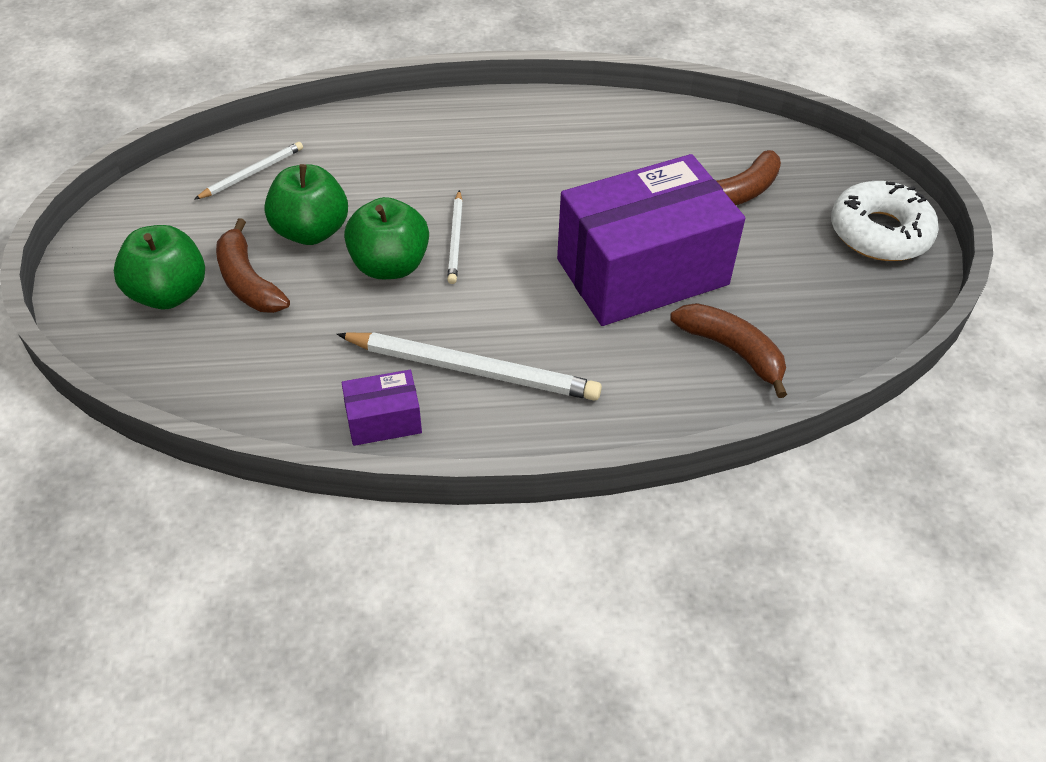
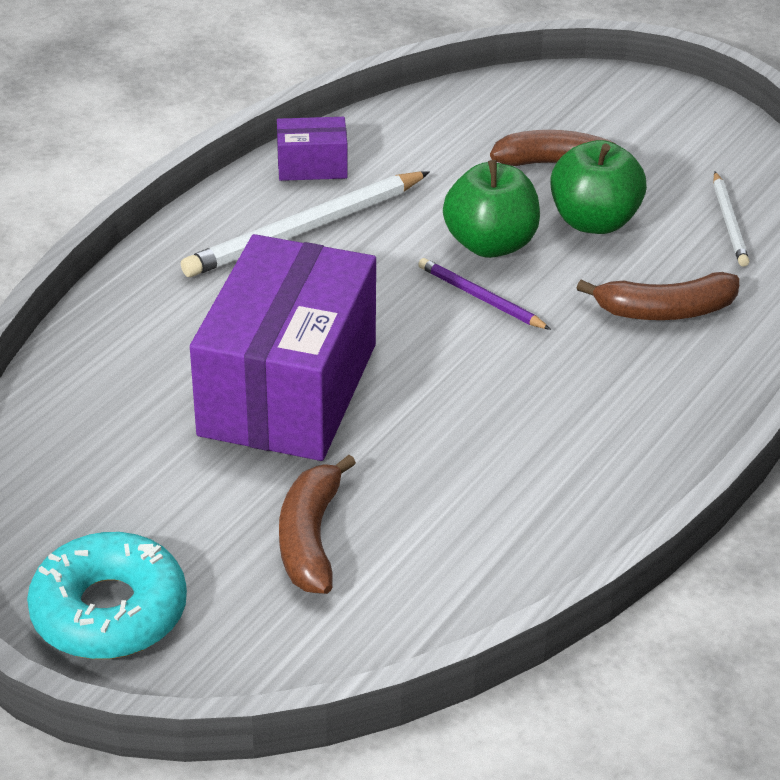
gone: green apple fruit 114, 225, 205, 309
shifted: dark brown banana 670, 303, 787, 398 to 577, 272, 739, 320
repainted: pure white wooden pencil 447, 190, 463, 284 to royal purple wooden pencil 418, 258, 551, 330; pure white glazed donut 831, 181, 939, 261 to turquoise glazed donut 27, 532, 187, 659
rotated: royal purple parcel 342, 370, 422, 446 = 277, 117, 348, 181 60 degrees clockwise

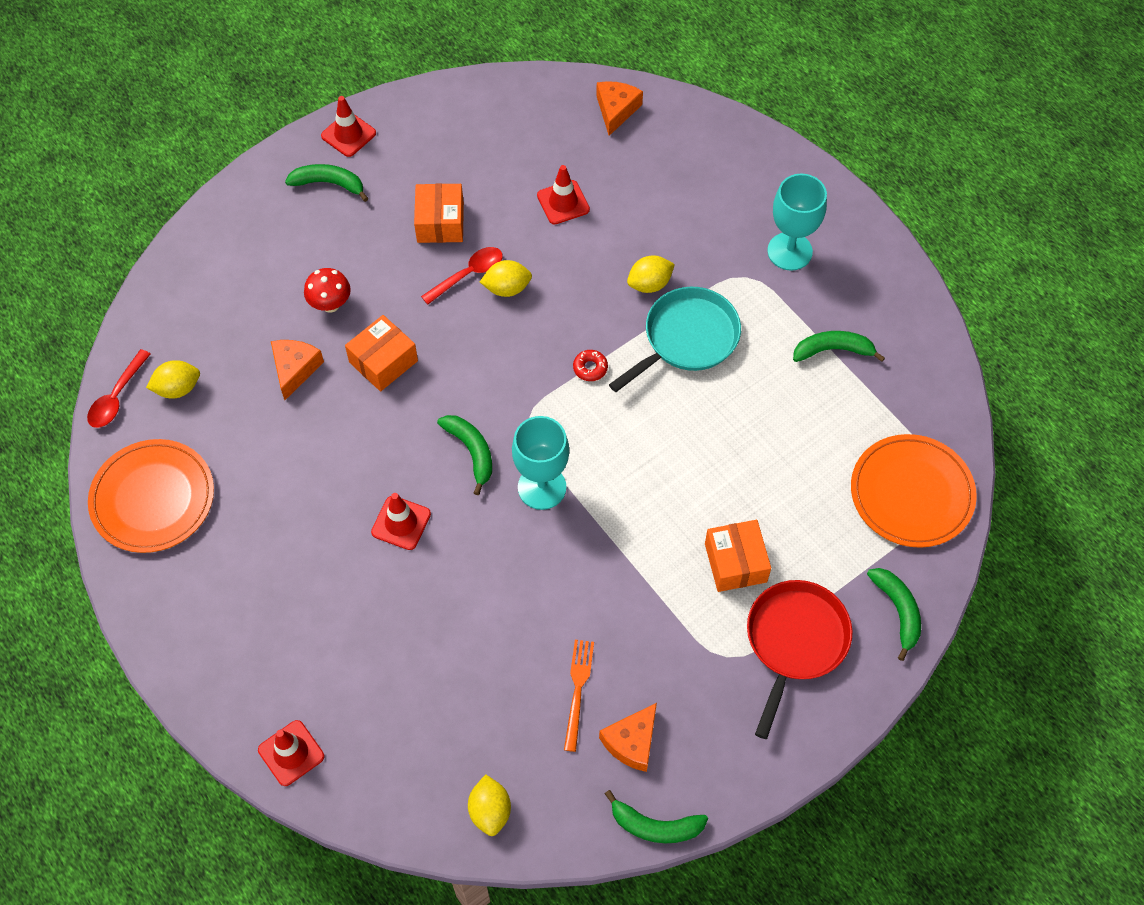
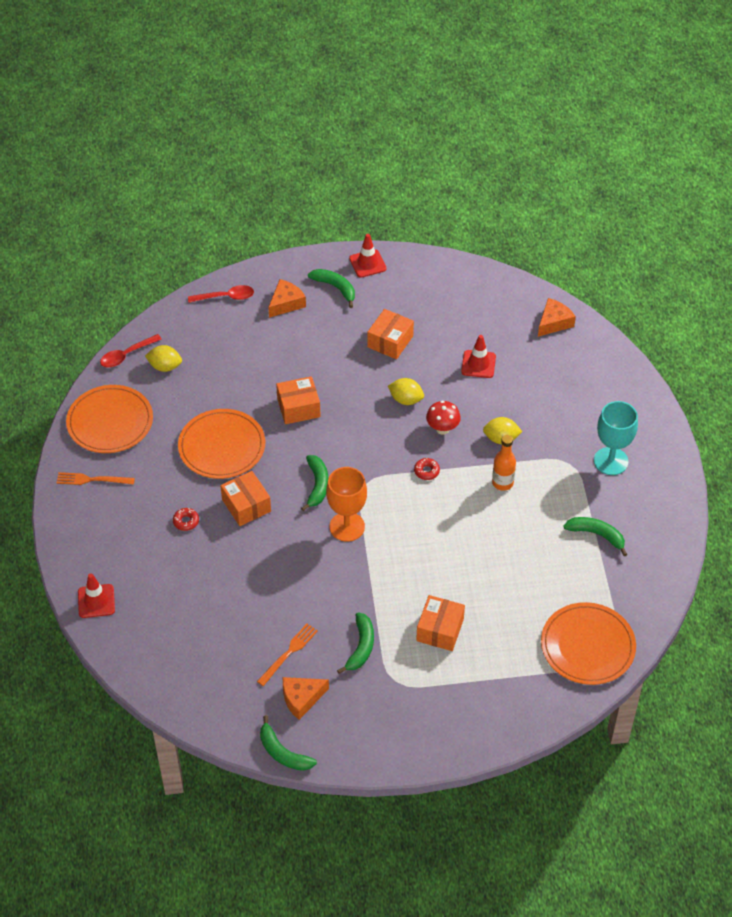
gone: yellow toy lemon 468, 774, 511, 836; crimson skillet 747, 580, 853, 739
new: orange-coloured dinner fork 57, 472, 135, 485; crimson glazed donut 173, 508, 199, 531; orange-coloured plate 178, 409, 265, 479
shifted: orange-coloured piece of cheese 271, 340, 324, 400 to 268, 279, 306, 318; crimson toadstool 304, 268, 351, 313 to 426, 401, 461, 435; crimson tablespoon 421, 247, 503, 305 to 188, 285, 254, 303; green banana 867, 568, 921, 661 to 337, 612, 374, 674
swapped: crimson road cone 371, 493, 431, 550 to orange-coloured parcel 220, 471, 271, 526; turquoise skillet 609, 287, 741, 392 to orange-coloured flask 492, 435, 516, 491
repainted: turquoise chalice 512, 416, 569, 510 to orange-coloured chalice 326, 467, 367, 542

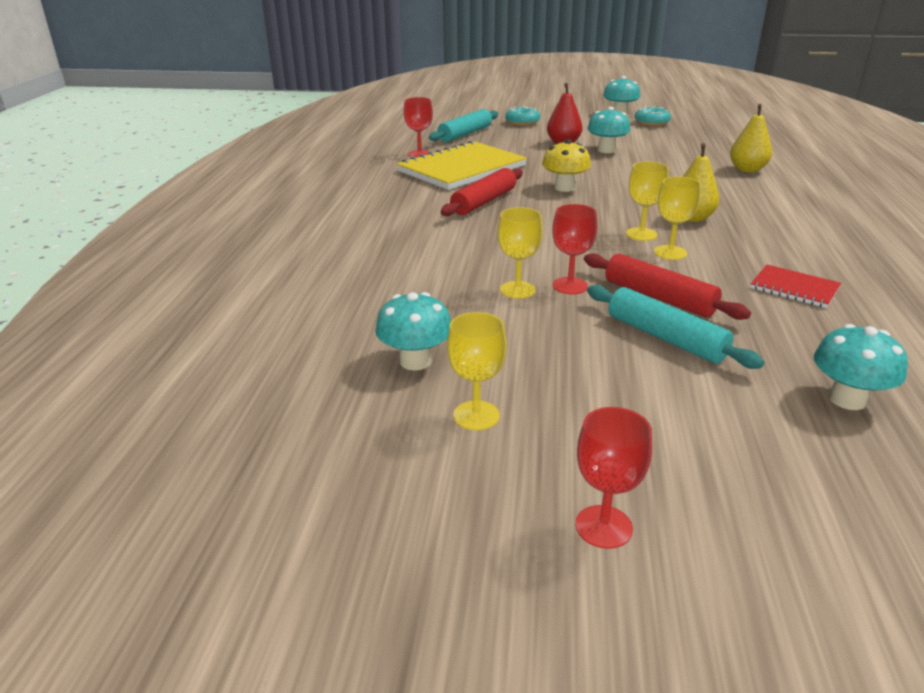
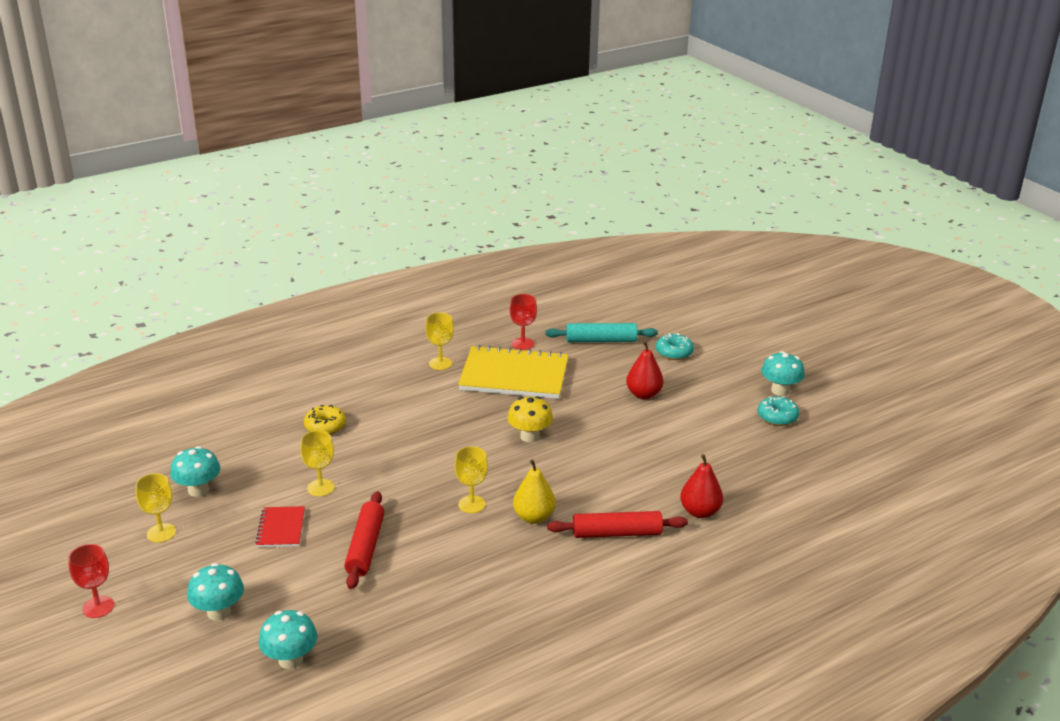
gone: crimson chalice 552, 204, 598, 294; turquoise rolling pin 587, 285, 764, 369
new: yellow glazed donut 304, 405, 346, 435
shifted: crimson rolling pin 441, 168, 523, 216 to 547, 511, 688, 538; turquoise toadstool 587, 107, 630, 153 to 187, 563, 244, 621; yellow chalice 654, 176, 701, 260 to 425, 313, 454, 370; crimson exercise book 750, 265, 841, 308 to 255, 506, 305, 547
repainted: yellow toy pear 730, 104, 772, 173 to crimson toy pear 680, 454, 723, 518

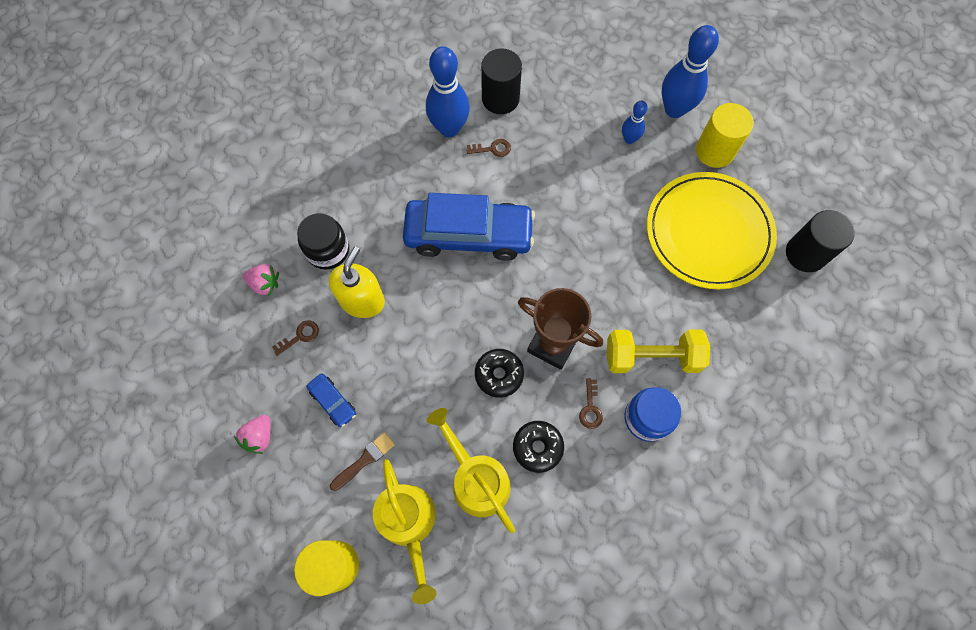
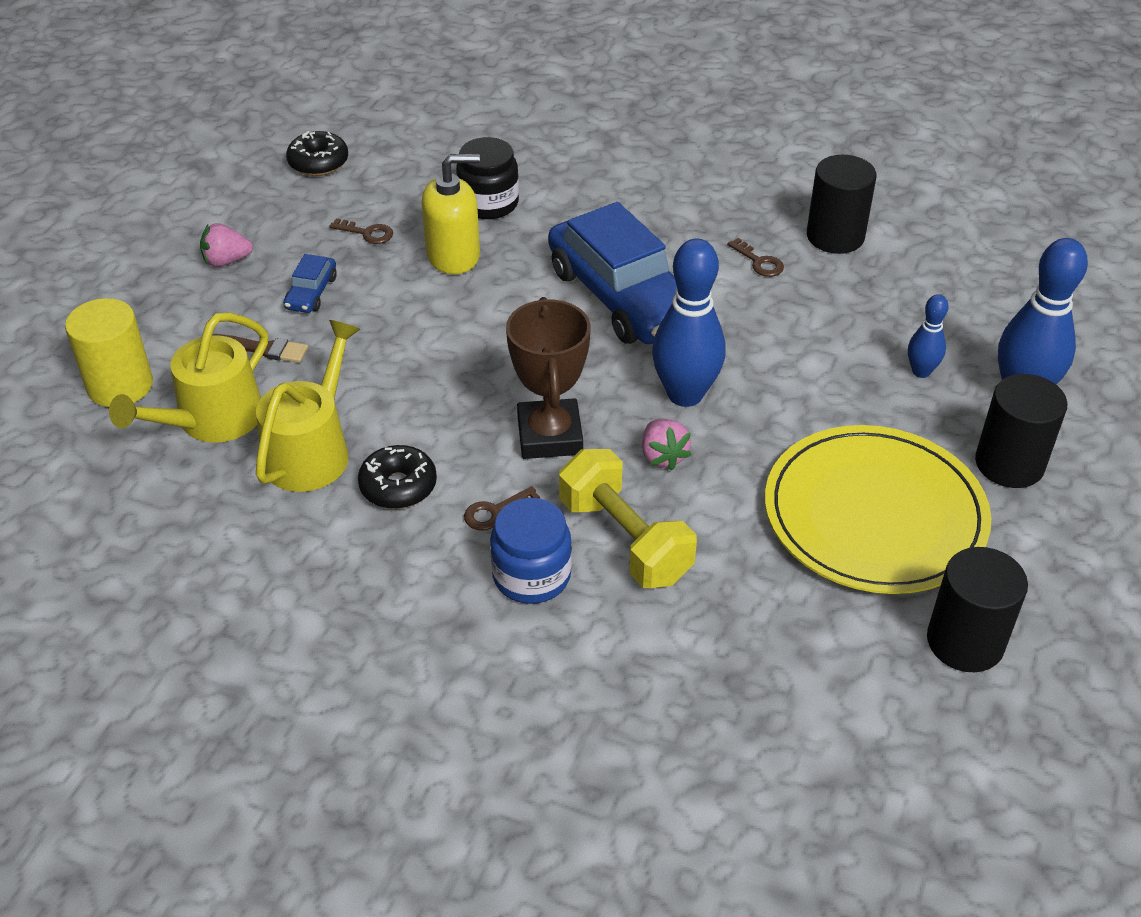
shifted: rosy strawberry 243, 264, 279, 296 to 642, 419, 692, 471; royal blue bowling pin 426, 46, 470, 137 to 652, 238, 726, 407; black glazed donut 475, 349, 524, 398 to 286, 131, 348, 176
repainted: yellow solid cylinder 696, 103, 754, 168 to black solid cylinder 975, 374, 1067, 488

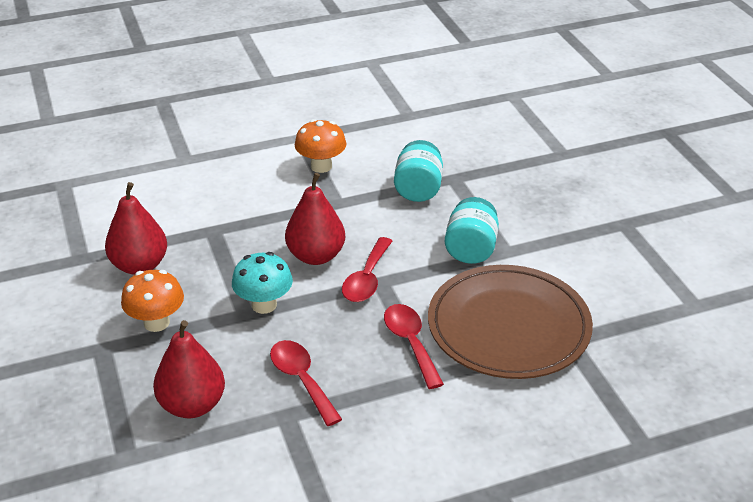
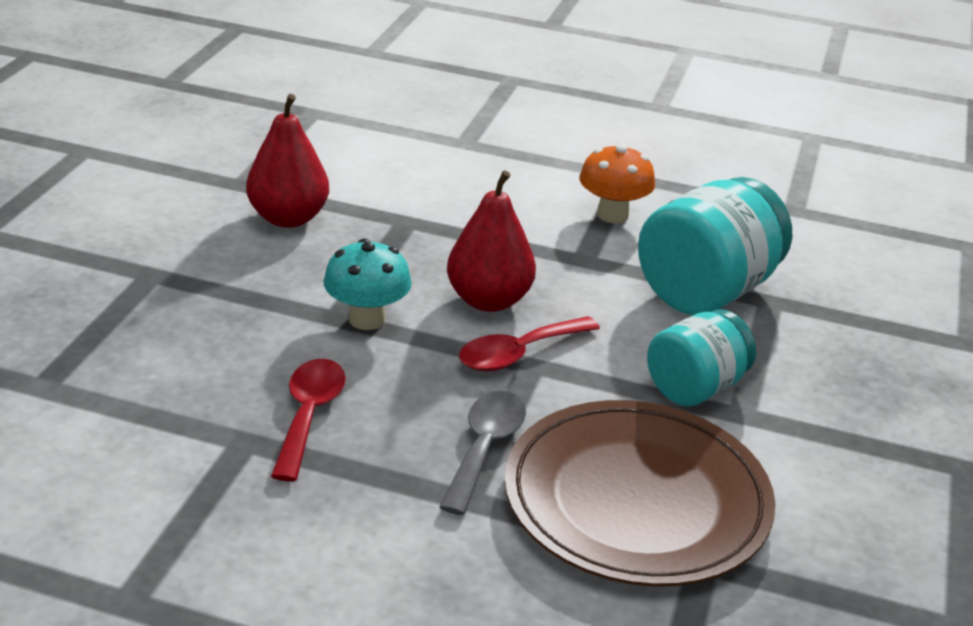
gone: orange-coloured toadstool 121, 270, 184, 332; crimson toy pear 153, 320, 225, 418
repainted: crimson tablespoon 384, 304, 444, 389 to ash-grey tablespoon 440, 391, 526, 515
scaled: turquoise jam jar 394, 140, 443, 202 = 638, 177, 792, 315 x1.58

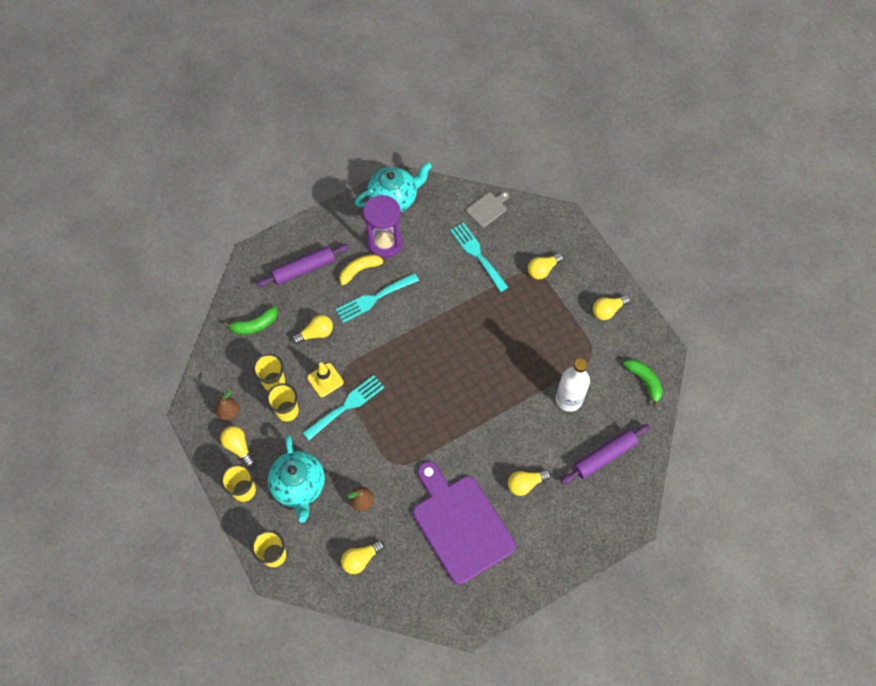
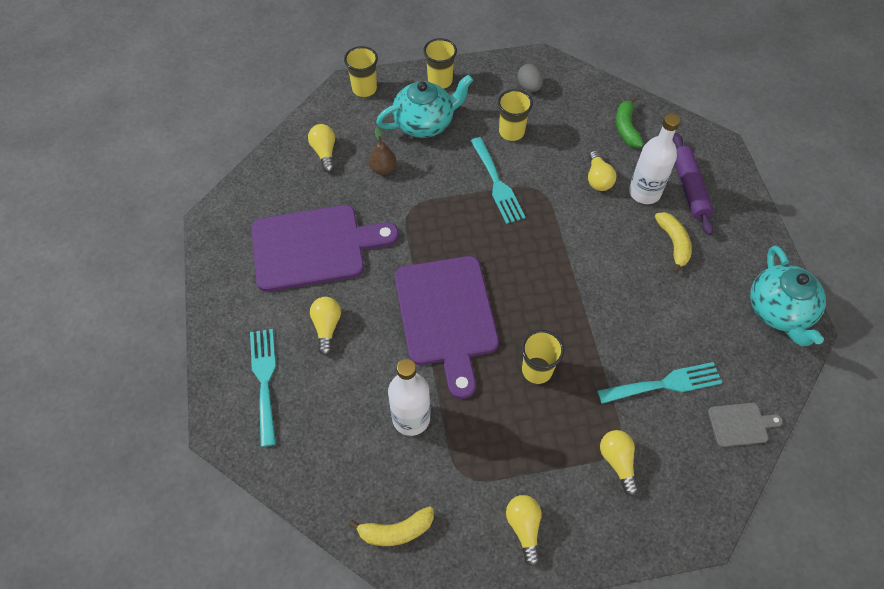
gone: yellow light bulb 220, 426, 255, 467; yellow road cone 307, 362, 344, 397; royal purple hourglass 363, 195, 403, 258; royal purple rolling pin 561, 424, 650, 484
new: royal purple chopping board 395, 256, 499, 399; pure white flask 629, 114, 680, 204
shifted: yellow cup 253, 354, 285, 391 to 522, 330, 564, 384; turquoise dinner fork 336, 273, 419, 323 to 250, 329, 276, 447
swapped: dark brown toy pear 215, 390, 239, 421 to ash-grey toy egg 517, 64, 543, 92
repainted: green banana 623, 359, 663, 408 to yellow banana 348, 507, 434, 546
rotated: turquoise teapot 268, 435, 325, 523 = 376, 74, 473, 138 150 degrees clockwise; ash-grey chopping board 466, 192, 509, 227 = 708, 403, 783, 447 75 degrees counterclockwise

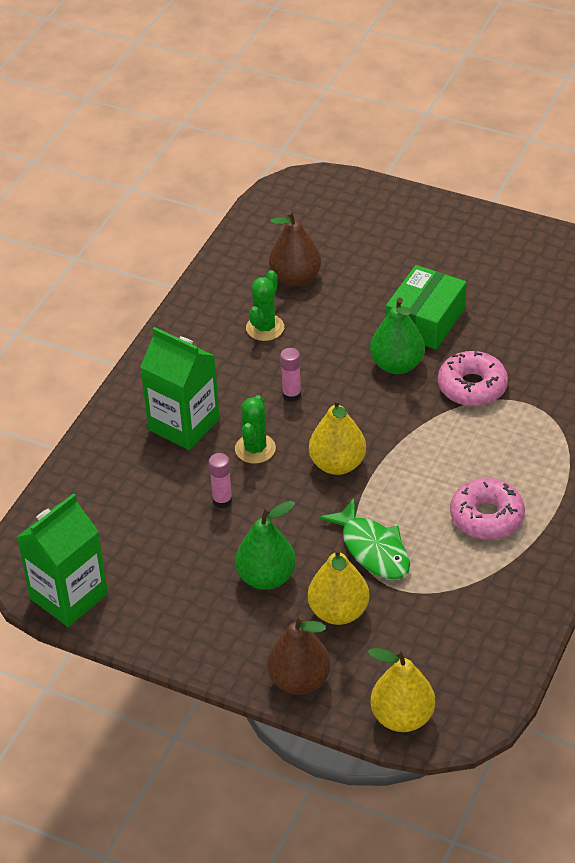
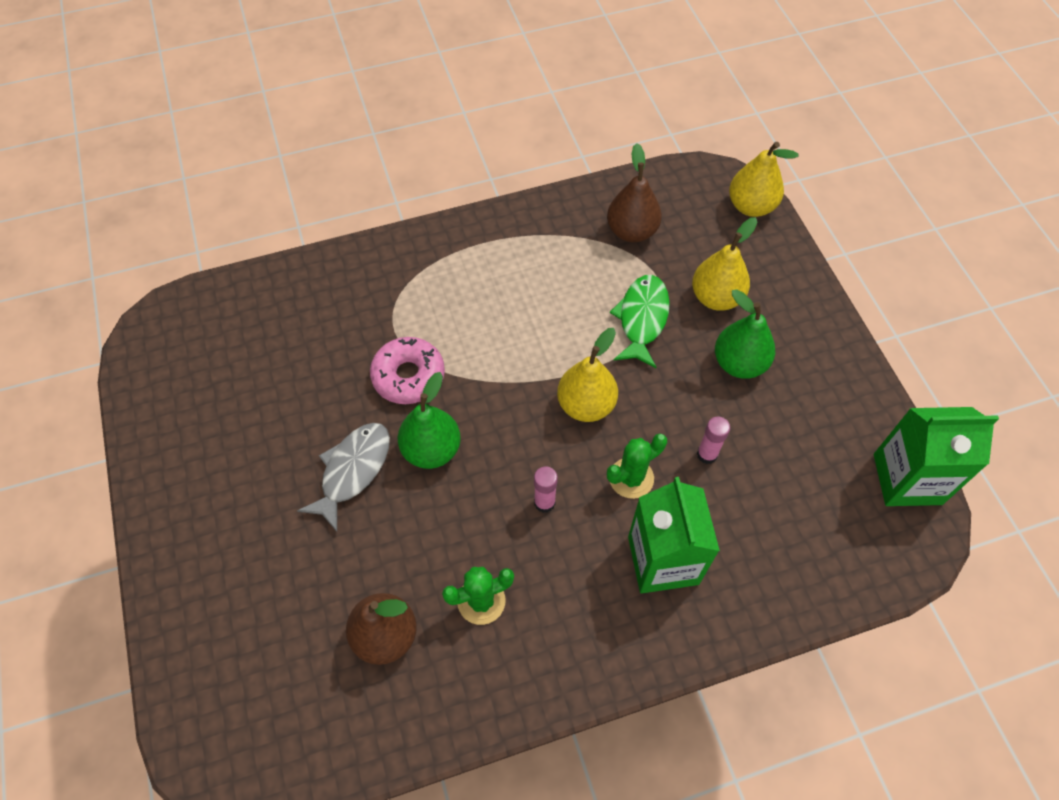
gone: rosy glazed donut 450, 478, 525, 540
shifted: dark brown toy pear 267, 614, 331, 695 to 607, 143, 662, 242
swapped: green parcel 386, 265, 466, 349 to ash-grey fish 297, 423, 390, 532

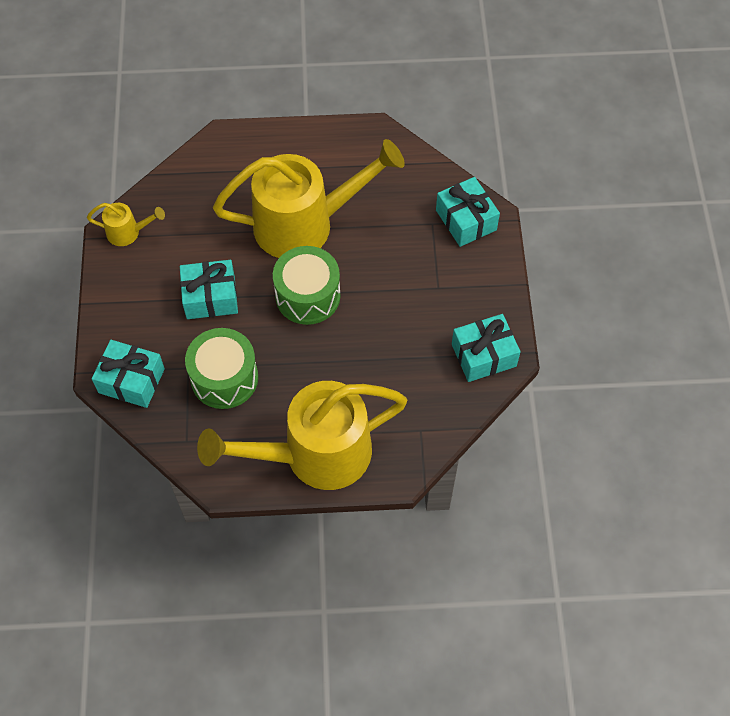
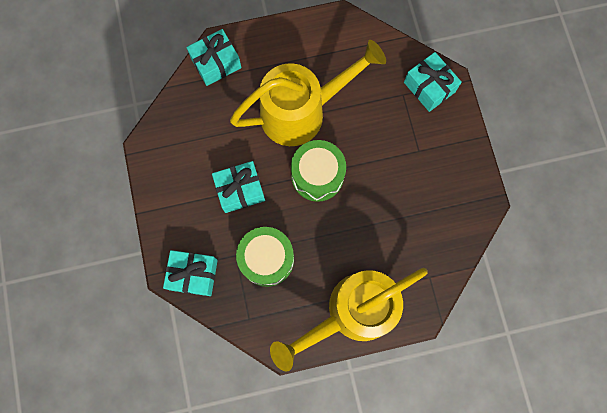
gone: yellow sprinkling can 87, 203, 165, 246
shifted: turquoise gift 452, 314, 520, 382 to 186, 29, 242, 86

